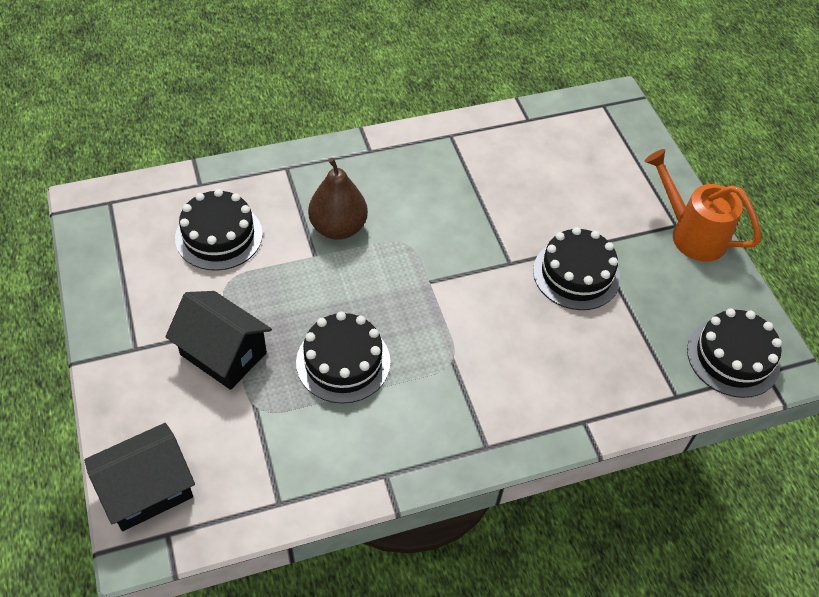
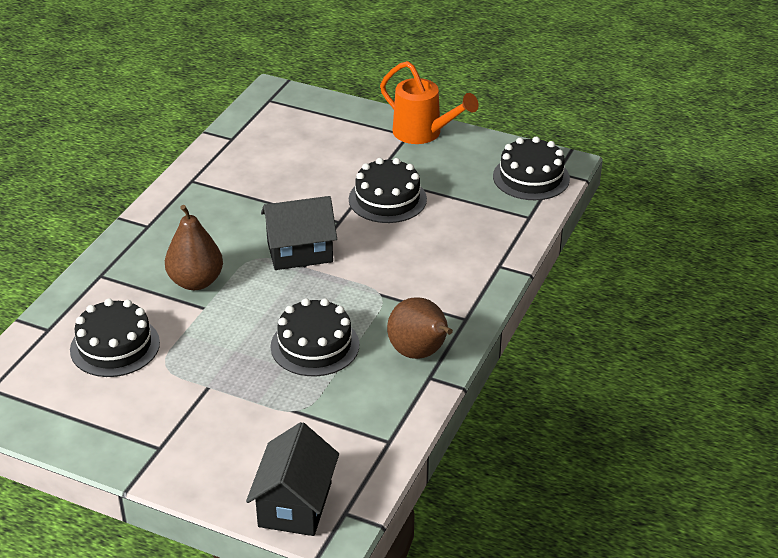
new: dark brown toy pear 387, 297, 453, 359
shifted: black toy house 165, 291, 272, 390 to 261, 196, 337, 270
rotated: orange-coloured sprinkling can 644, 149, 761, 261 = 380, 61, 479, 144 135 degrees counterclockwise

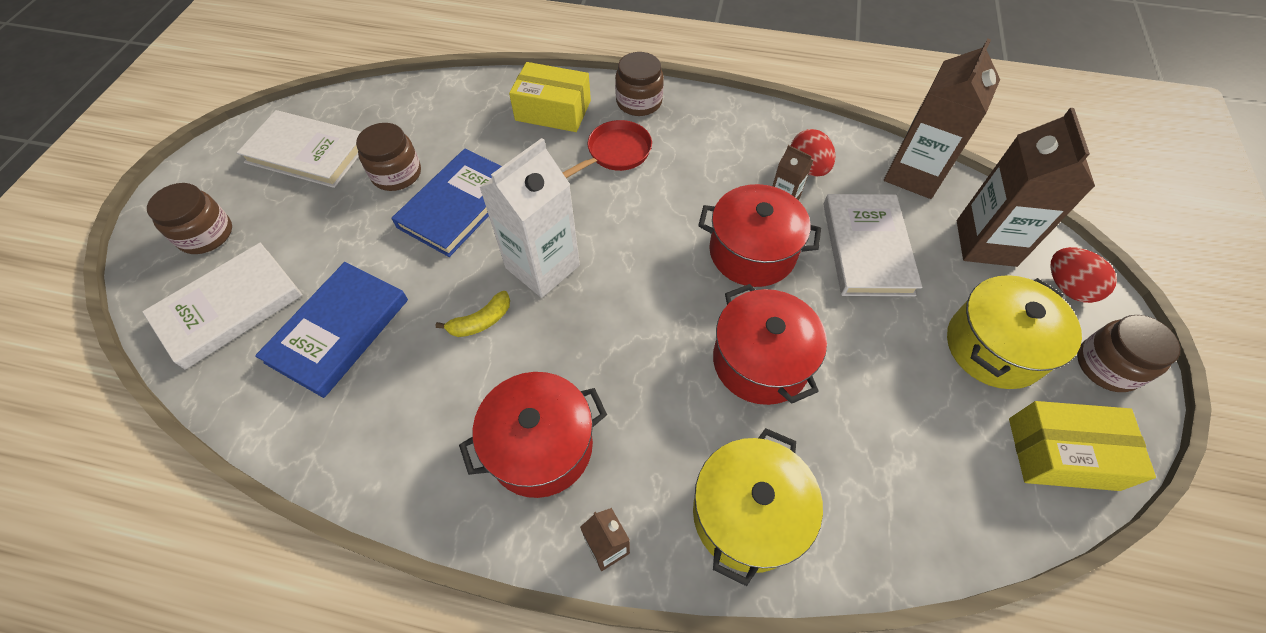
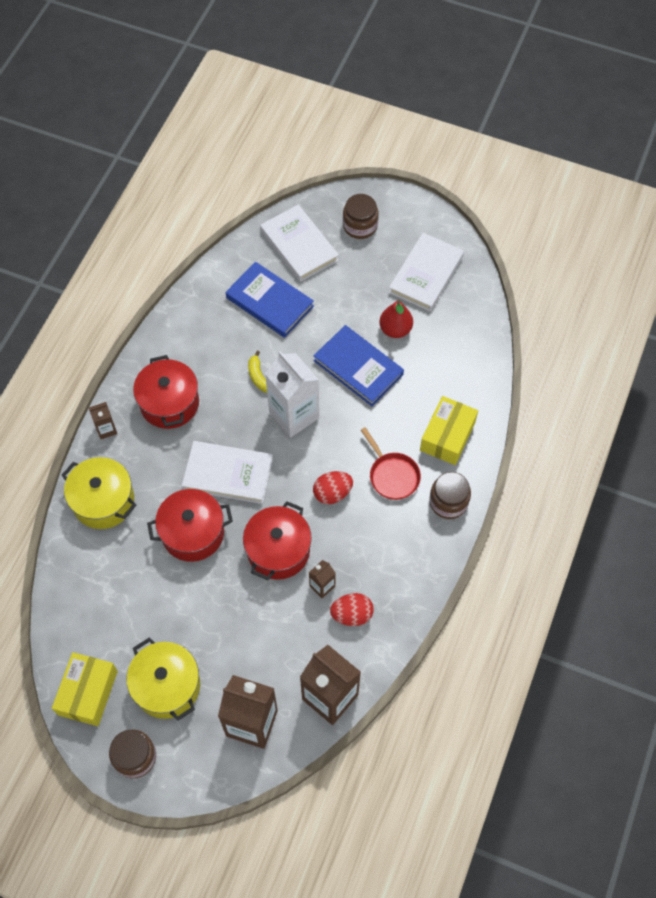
shifted: pure white book 823, 194, 922, 296 to 182, 441, 273, 504; crimson toy egg 1050, 247, 1117, 303 to 313, 471, 353, 504
swapped: dark brown jam jar 356, 123, 421, 191 to crimson toy pear 379, 300, 413, 338

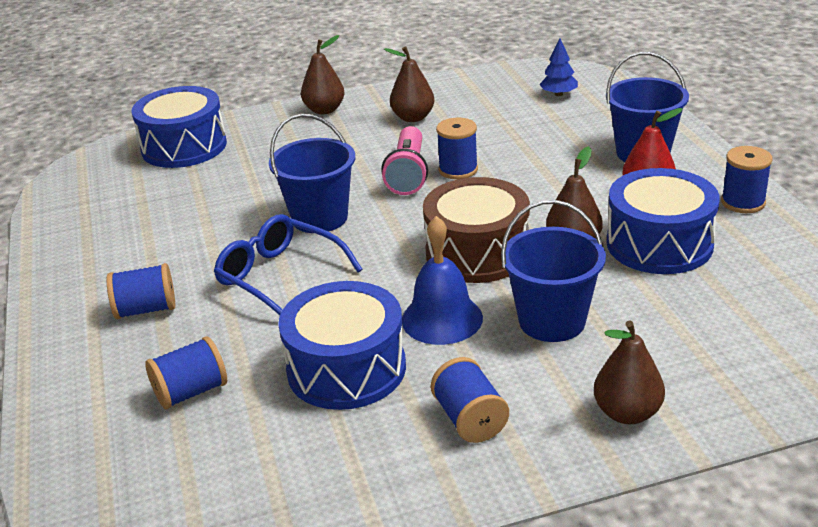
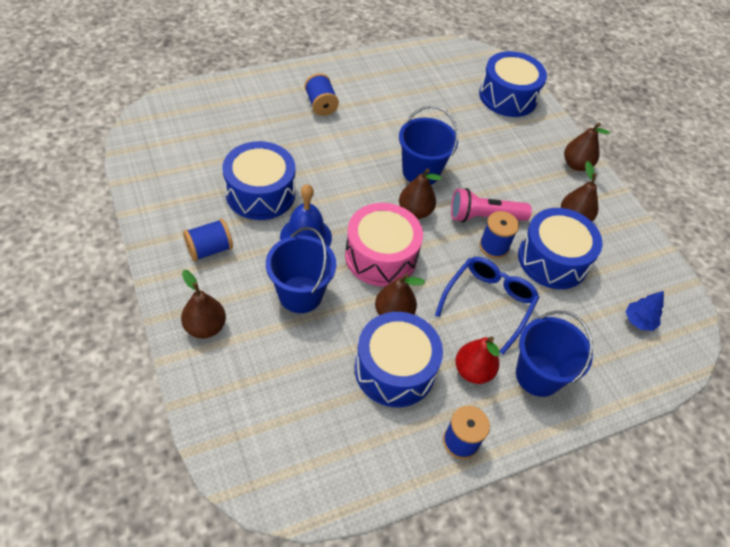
gone: royal blue bobbin 145, 336, 227, 409
new: dark brown toy pear 399, 168, 442, 219; royal blue snare drum 518, 208, 602, 289
shifted: royal blue spectacles 214, 214, 363, 315 to 435, 257, 539, 354
repainted: dark brown snare drum 423, 177, 530, 283 to rosy snare drum 345, 203, 423, 286

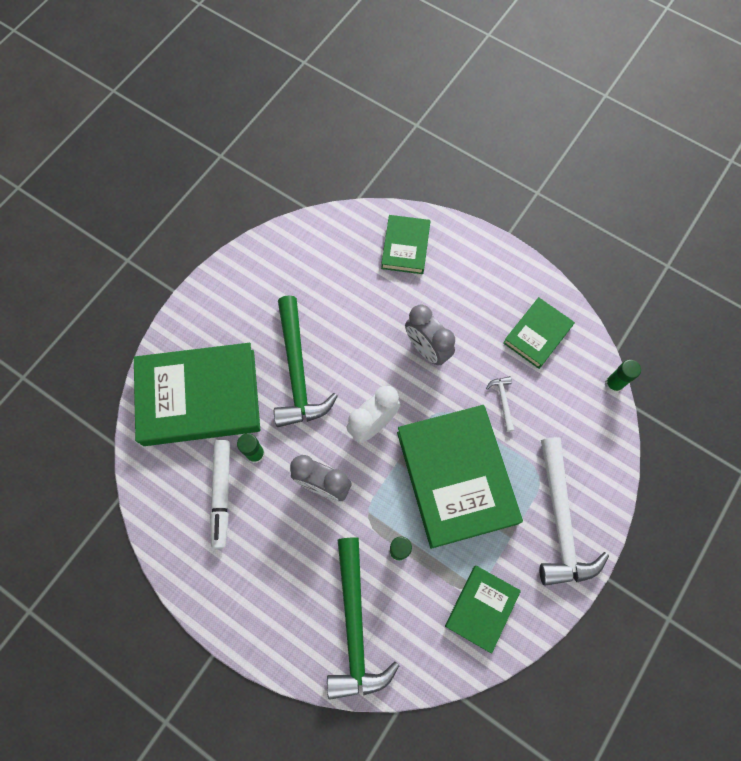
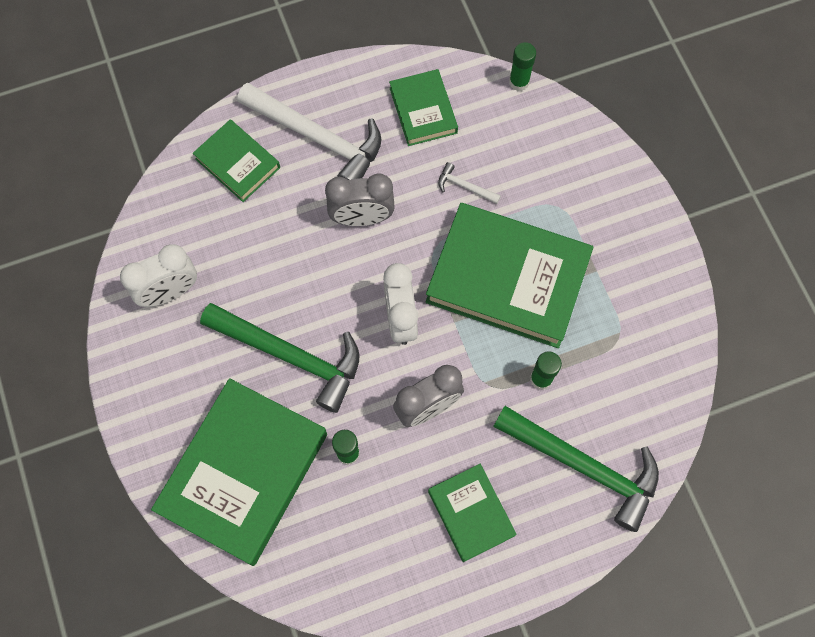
gone: pure white felt pen 210, 440, 230, 549
new: pure white clock 120, 244, 197, 307
shifted: green book 445, 566, 521, 653 to 428, 464, 517, 562; pure white hammer 539, 437, 609, 586 to 237, 83, 381, 180

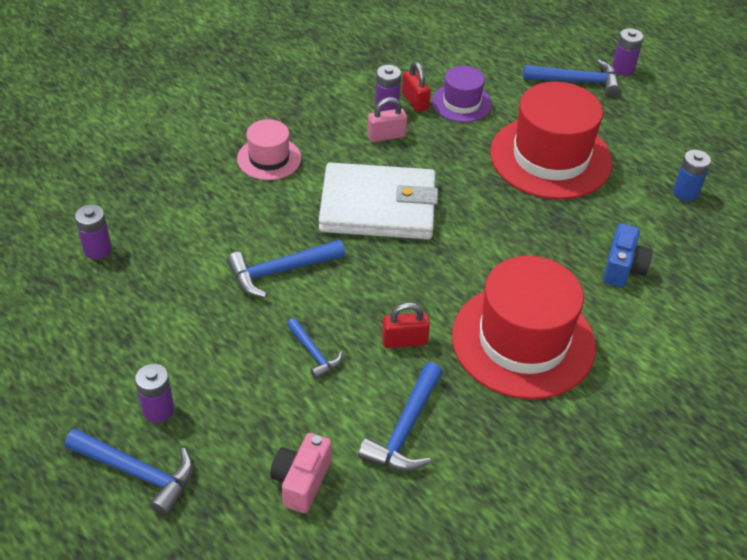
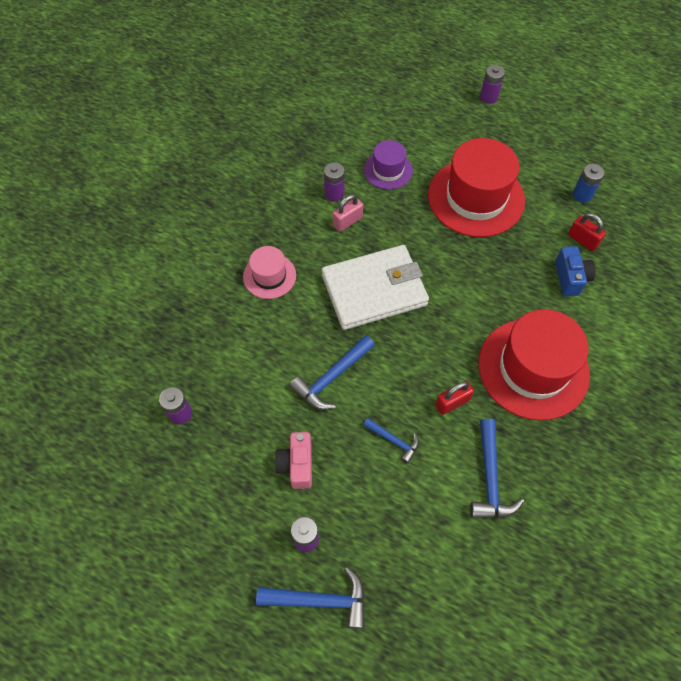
gone: royal blue hammer 523, 59, 620, 97
shifted: rosy camera 270, 433, 331, 513 to 275, 432, 312, 489; crimson padlock 402, 62, 431, 112 to 568, 213, 606, 251

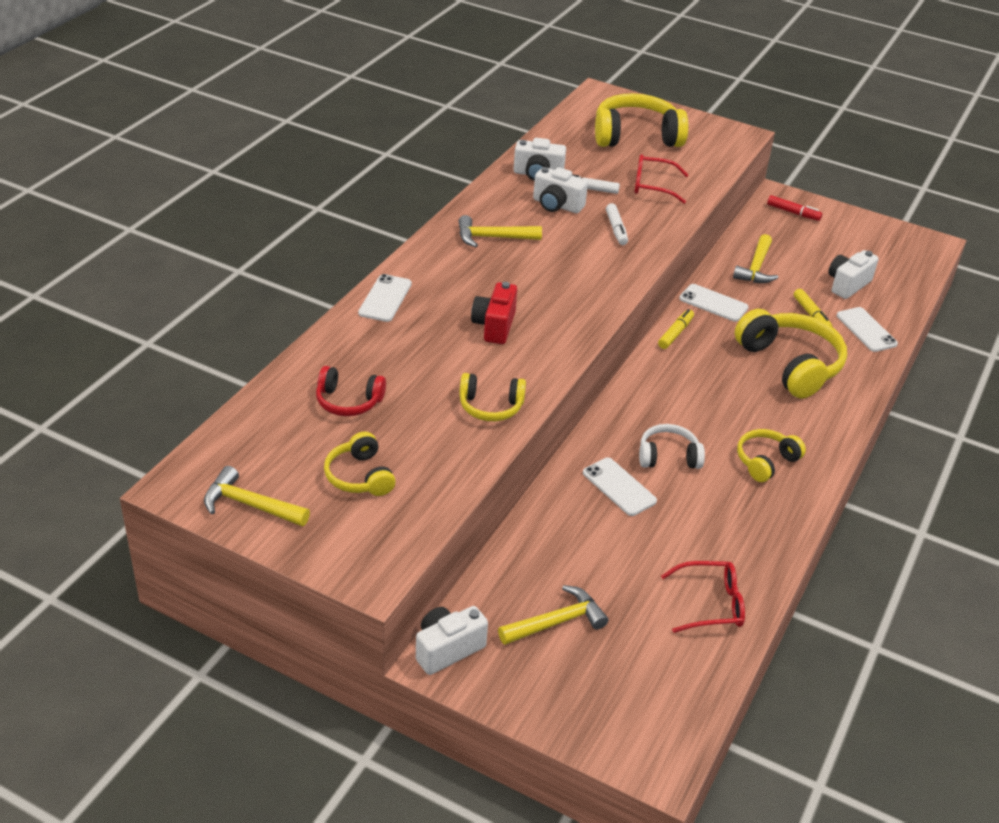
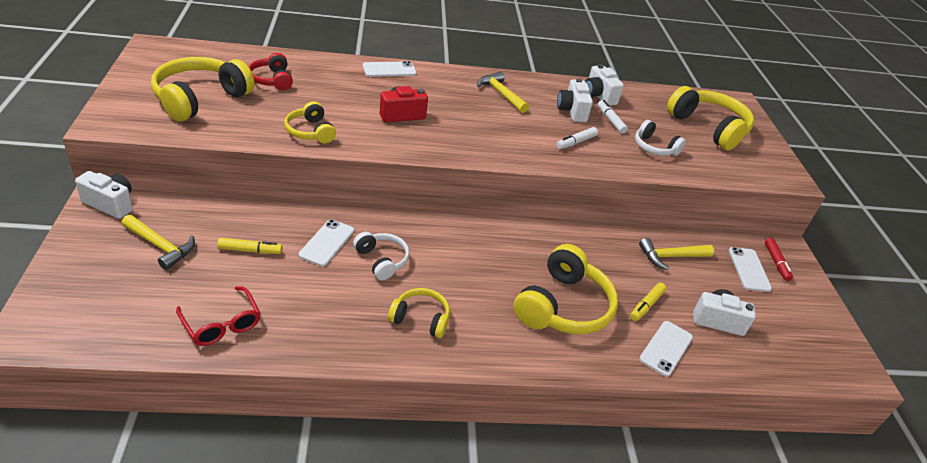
gone: yellow hammer 204, 466, 310, 526
shifted: yellow felt pen 658, 309, 694, 349 to 217, 238, 282, 254; pure white phone 679, 284, 749, 322 to 729, 247, 772, 292
swapped: crimson spectacles 635, 154, 688, 204 to pure white headset 635, 120, 686, 156
scaled: yellow headset 324, 432, 396, 496 = 151, 57, 254, 122 x1.80

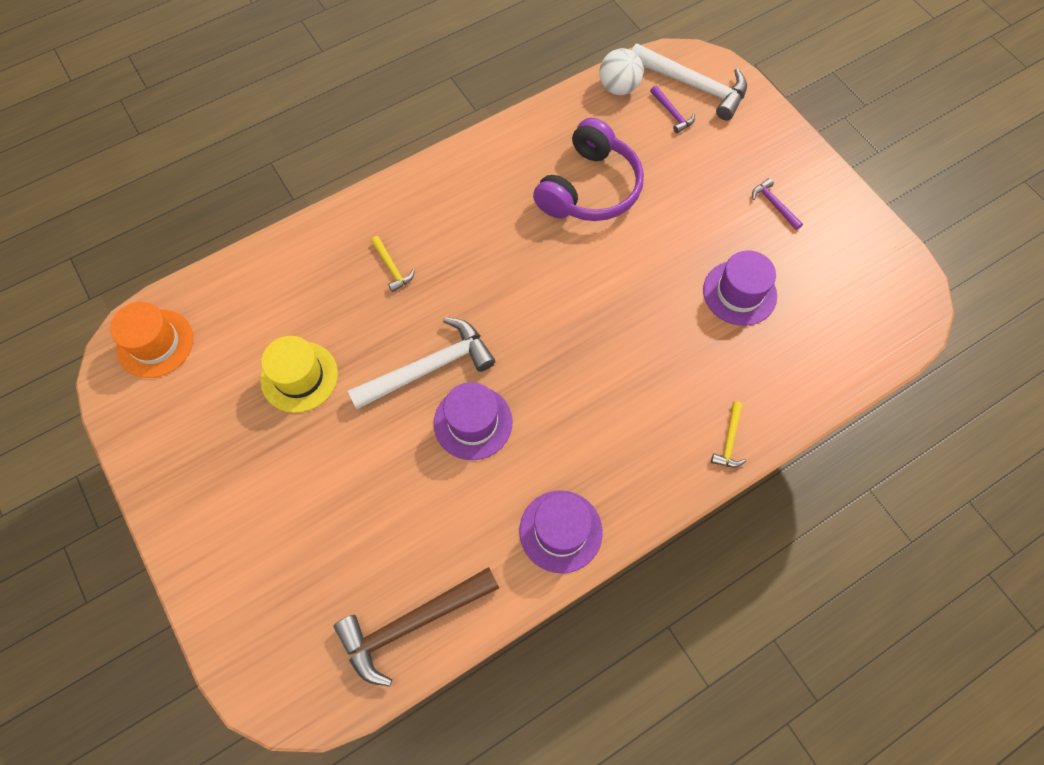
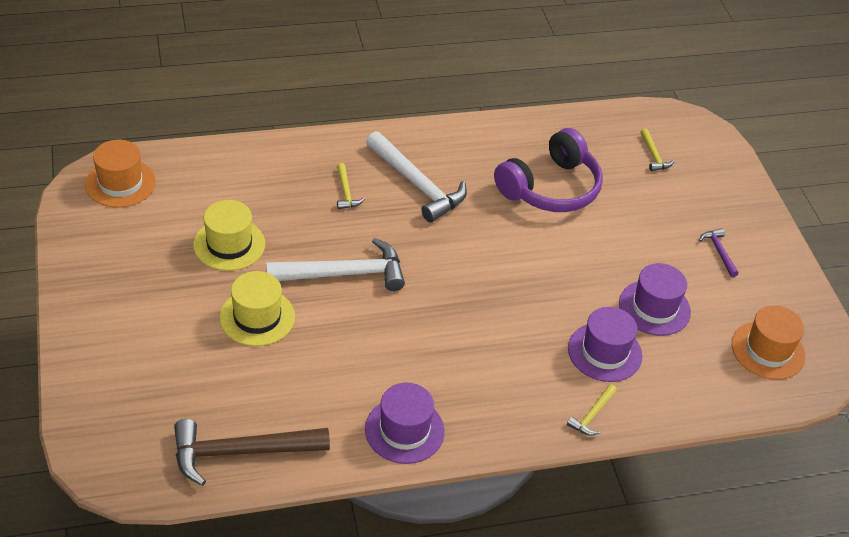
gone: pure white play ball 599, 48, 643, 95
new: yellow hat 220, 271, 295, 346; orange-coloured hat 732, 305, 806, 380
shifted: royal purple hat 434, 382, 512, 460 to 568, 307, 642, 382; pure white hammer 632, 44, 747, 121 to 366, 131, 467, 223
repainted: royal purple hammer 650, 85, 695, 133 to yellow hammer 641, 129, 674, 171

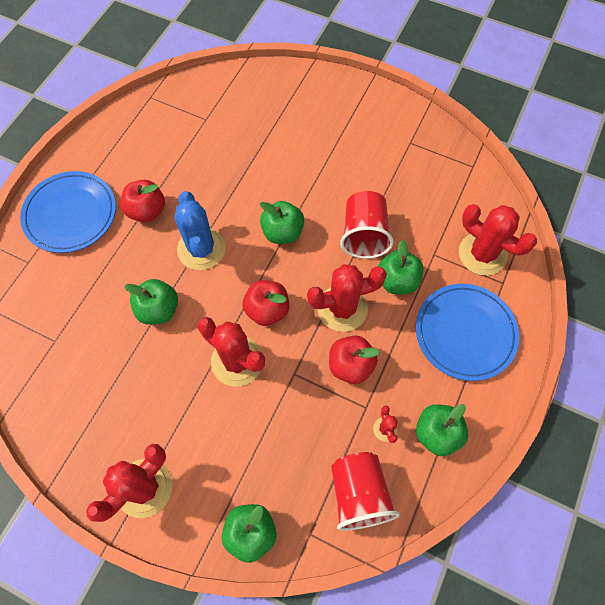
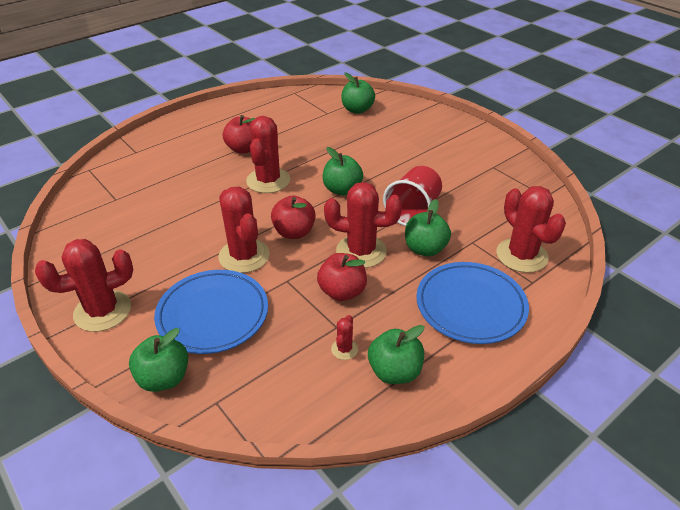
gone: crimson cup 331, 452, 400, 531
shifted: royal blue plate 20, 171, 116, 253 to 154, 270, 268, 354; green apple fruit 125, 279, 178, 325 to 341, 73, 375, 114
repainted: royal blue saguaro cactus 174, 191, 226, 270 to crimson saguaro cactus 246, 116, 290, 193

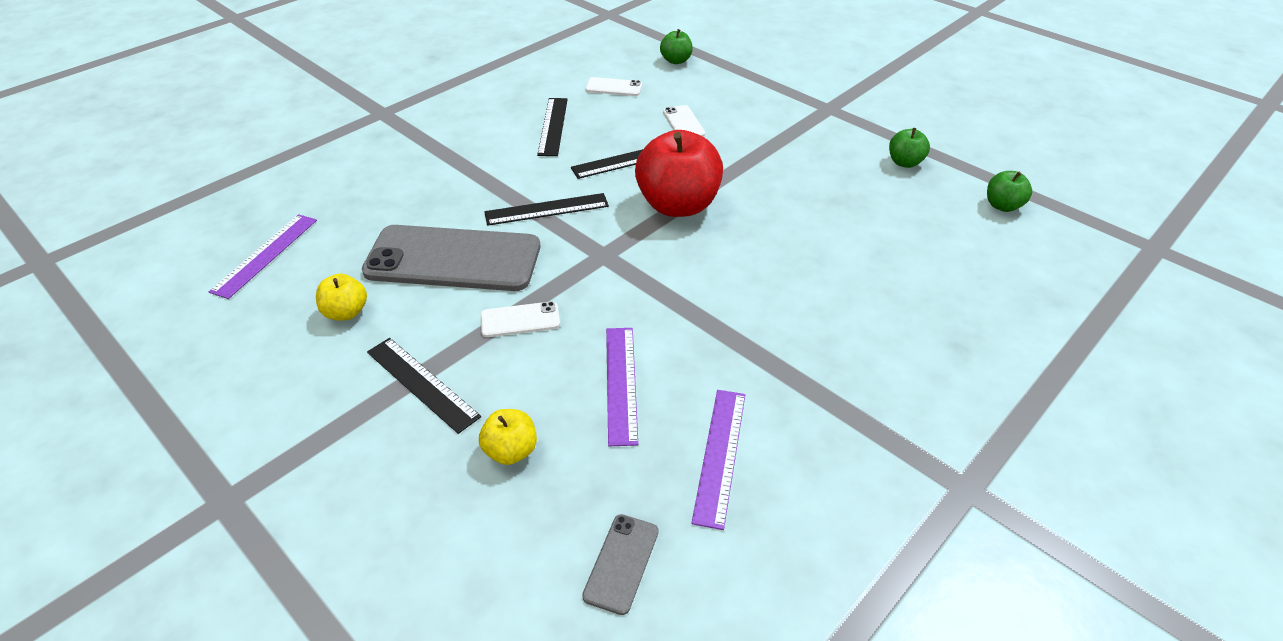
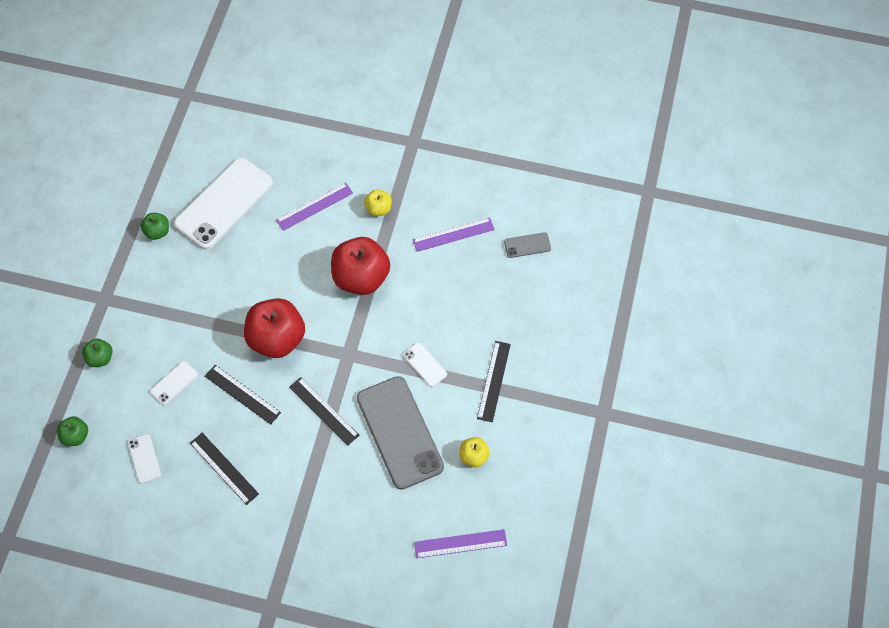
new: pure white phone 174, 158, 273, 250; crimson apple fruit 331, 237, 390, 295
shifted: yellow apple fruit 479, 409, 537, 465 to 364, 189, 392, 216; royal purple straightedge 606, 328, 638, 446 to 276, 182, 353, 231; green apple fruit 987, 171, 1032, 212 to 82, 339, 112, 367
rotated: black straightedge 537, 98, 568, 156 = 190, 433, 259, 505 75 degrees clockwise

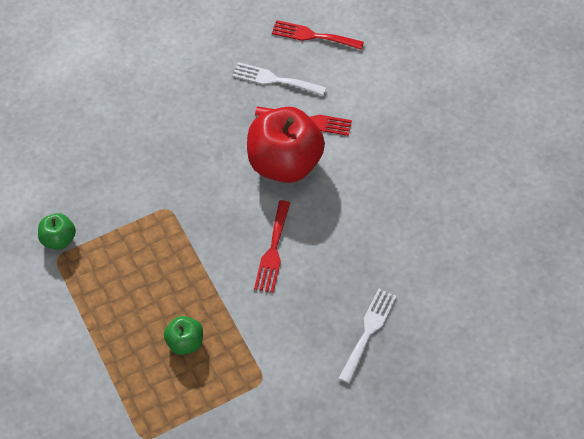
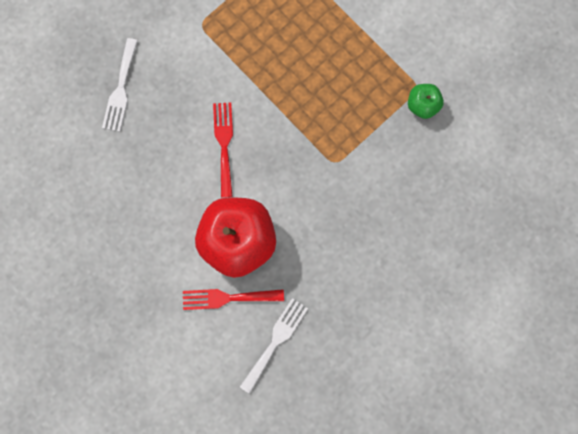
gone: green apple fruit 164, 316, 203, 355; crimson dinner fork 272, 20, 364, 50
rotated: pure white dinner fork 233, 62, 326, 96 = 240, 298, 308, 394 60 degrees counterclockwise

